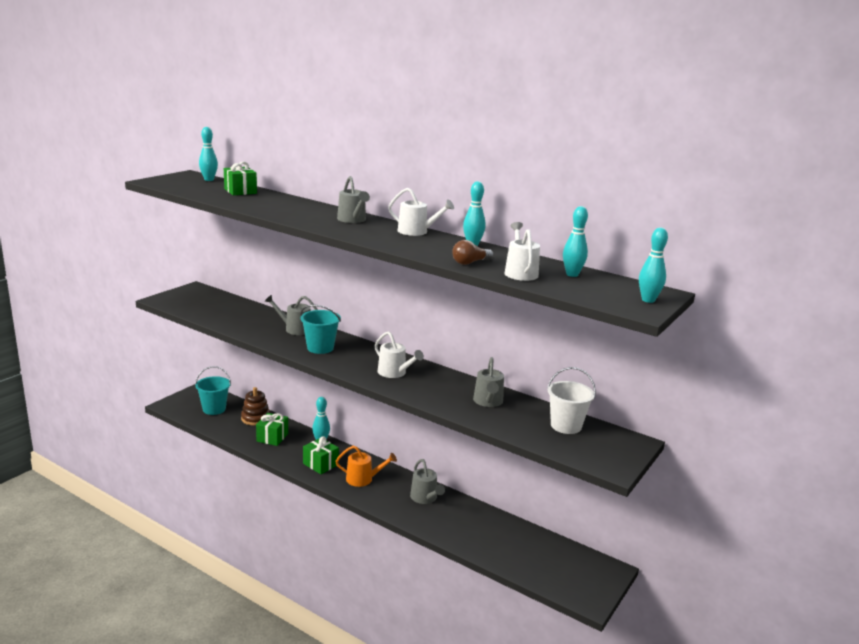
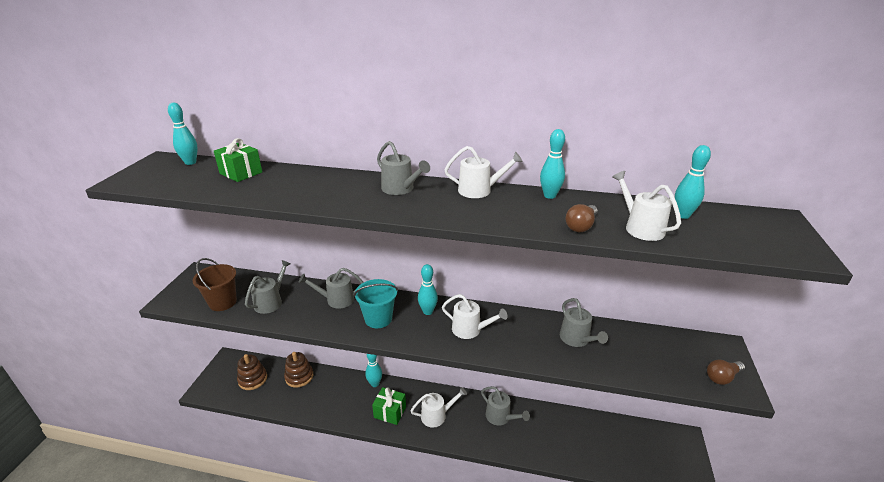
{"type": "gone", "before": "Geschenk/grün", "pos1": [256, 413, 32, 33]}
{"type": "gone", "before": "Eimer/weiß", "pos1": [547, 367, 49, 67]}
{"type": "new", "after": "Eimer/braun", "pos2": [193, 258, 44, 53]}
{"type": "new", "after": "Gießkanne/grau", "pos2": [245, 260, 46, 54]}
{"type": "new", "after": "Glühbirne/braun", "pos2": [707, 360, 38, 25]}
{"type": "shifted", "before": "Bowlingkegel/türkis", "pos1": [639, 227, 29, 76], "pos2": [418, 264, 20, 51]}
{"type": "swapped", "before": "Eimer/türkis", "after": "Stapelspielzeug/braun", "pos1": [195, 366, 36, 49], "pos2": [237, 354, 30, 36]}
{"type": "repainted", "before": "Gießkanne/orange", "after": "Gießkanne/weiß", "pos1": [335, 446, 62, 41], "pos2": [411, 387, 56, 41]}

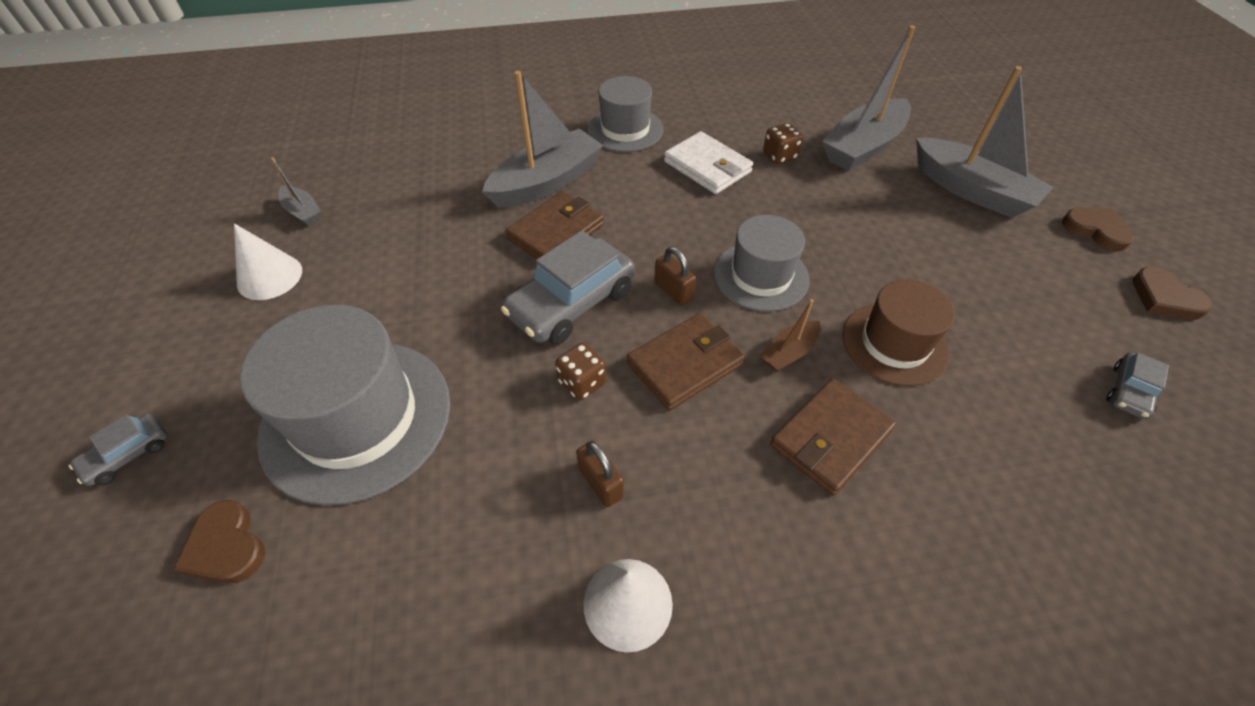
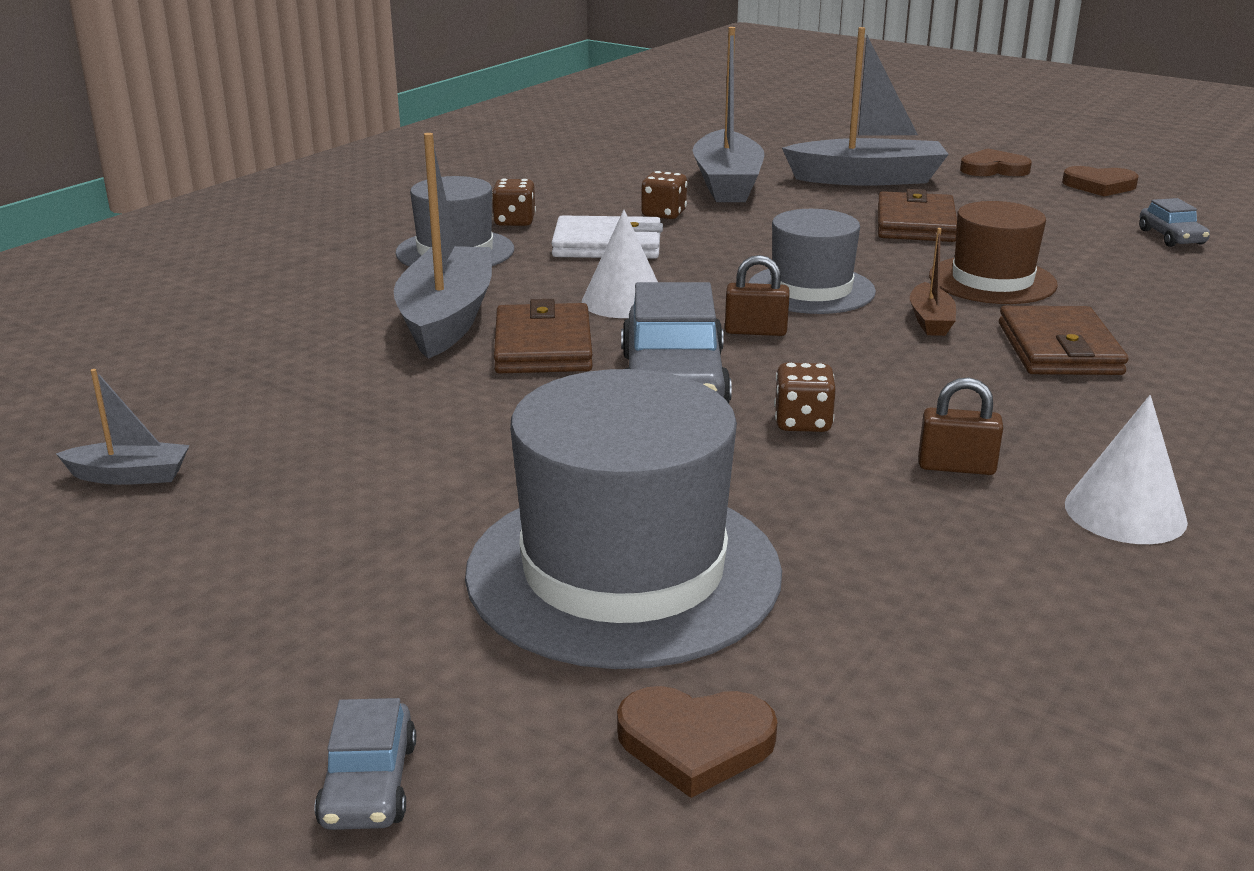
{"type": "new", "after": "Spielwürfel/braun", "pos2": [492, 178, 44, 48]}
{"type": "shifted", "before": "Kegel/weiß", "pos1": [234, 223, 68, 77], "pos2": [582, 210, 76, 108]}
{"type": "shifted", "before": "Geldbörse/braun", "pos1": [627, 313, 118, 97], "pos2": [878, 189, 79, 53]}

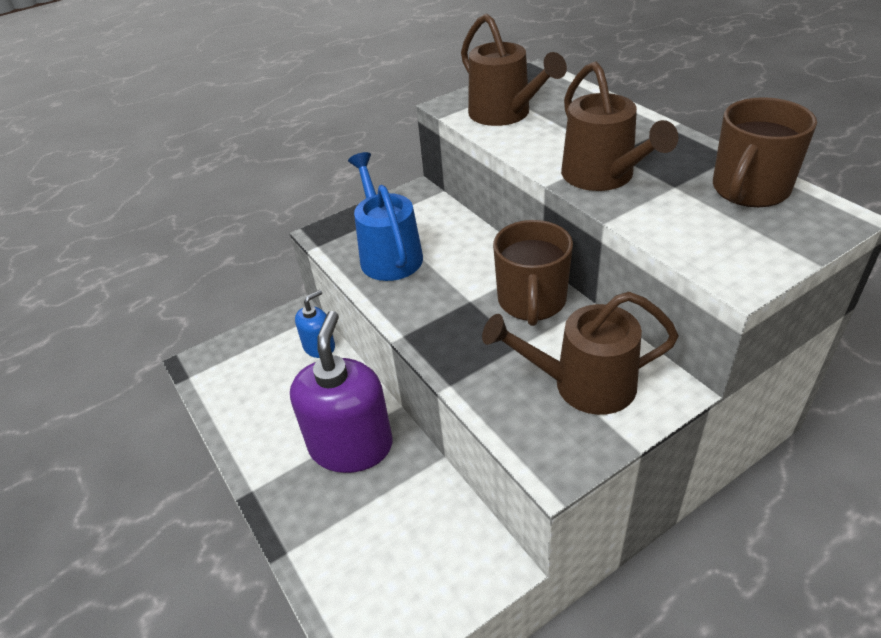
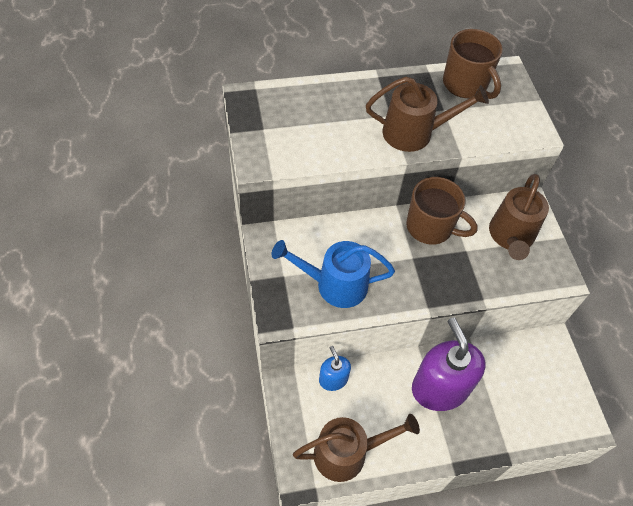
{"type": "shifted", "before": "Gießkanne/braun", "pos1": [461, 13, 106, 113], "pos2": [293, 414, 127, 68]}
{"type": "rotated", "before": "Seifenspender/lila", "pos1": [290, 311, 102, 162], "pos2": [412, 317, 74, 94], "turn": 45}

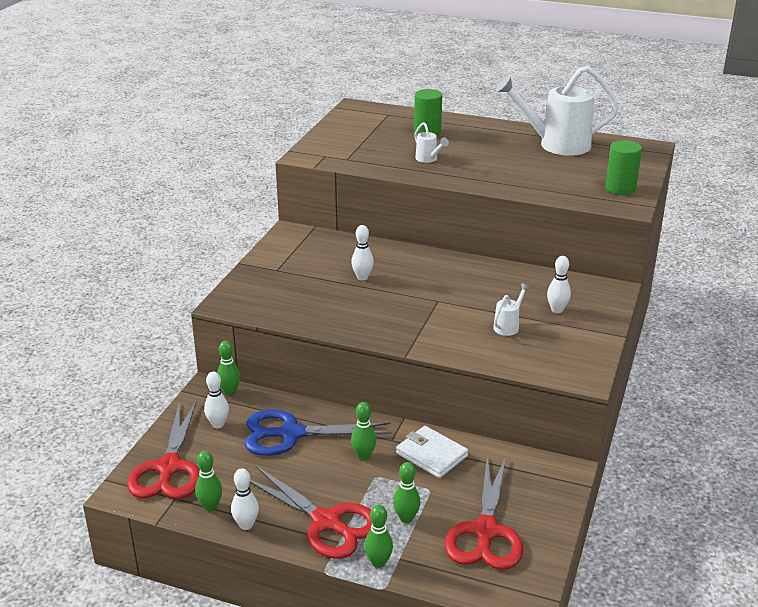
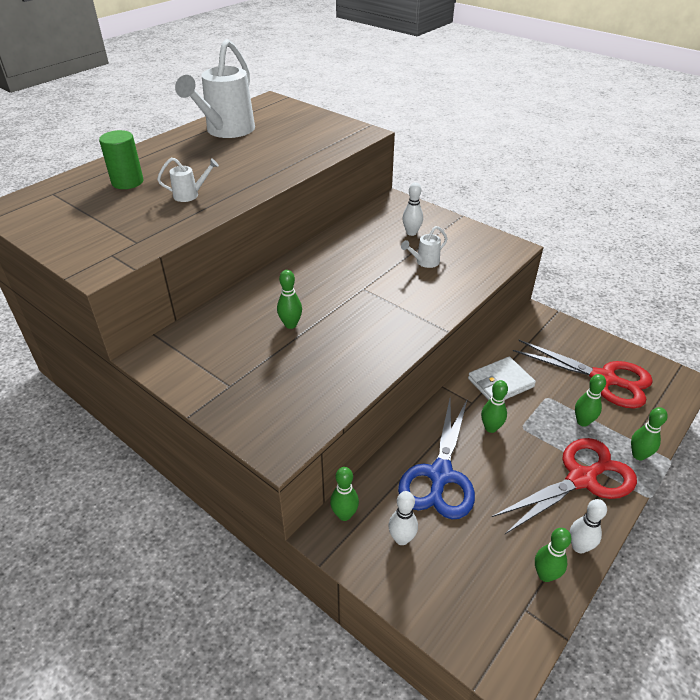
{"type": "gone", "before": "Schere/rot", "pos1": [127, 400, 73, 99]}
{"type": "gone", "before": "Vollzylinder/grün", "pos1": [605, 140, 37, 55]}
{"type": "repainted", "before": "Bowlingkegel/weiß", "after": "Bowlingkegel/grün", "pos1": [351, 225, 23, 56], "pos2": [277, 270, 25, 59]}
{"type": "rotated", "before": "Gießkanne/weiß", "pos1": [493, 283, 37, 53], "pos2": [401, 226, 47, 42], "turn": -90}

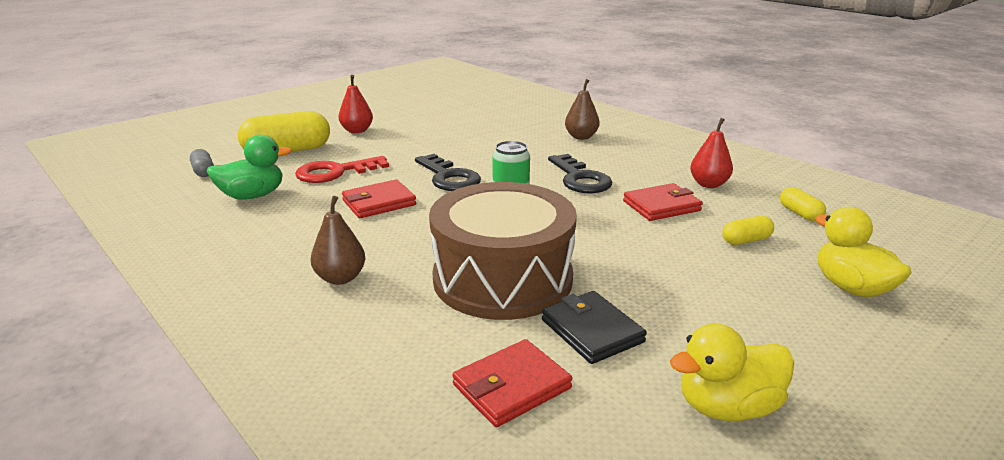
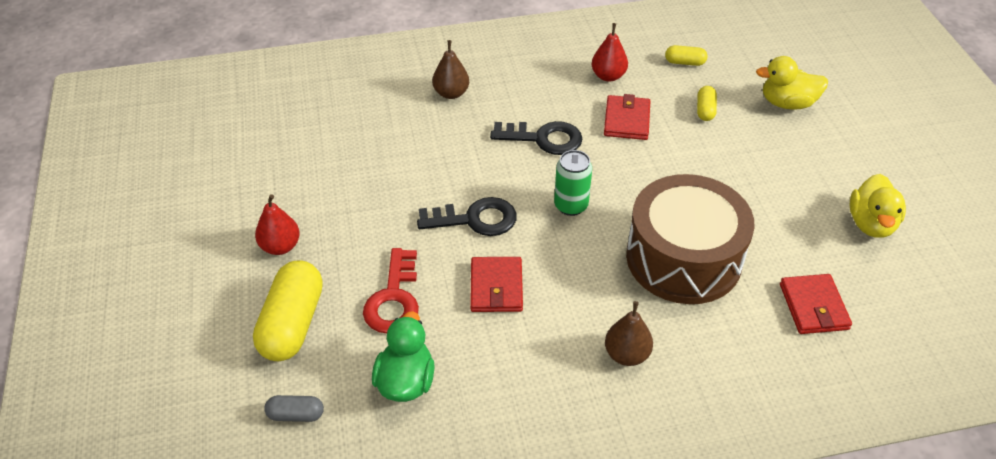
{"type": "gone", "before": "Geldbörse/schwarz", "pos1": [542, 291, 105, 73]}

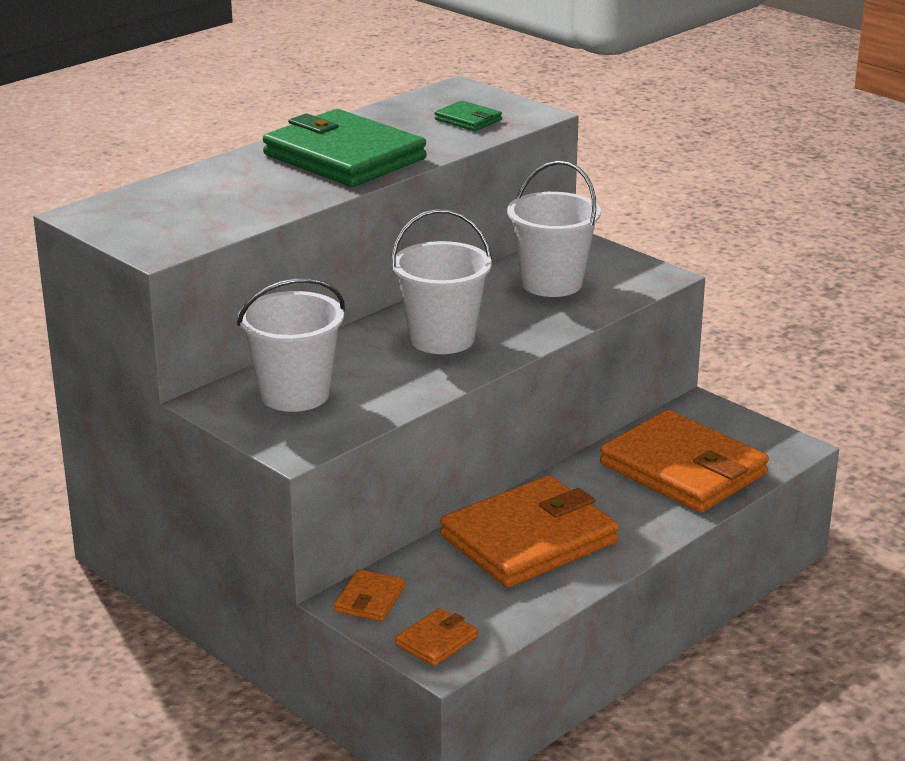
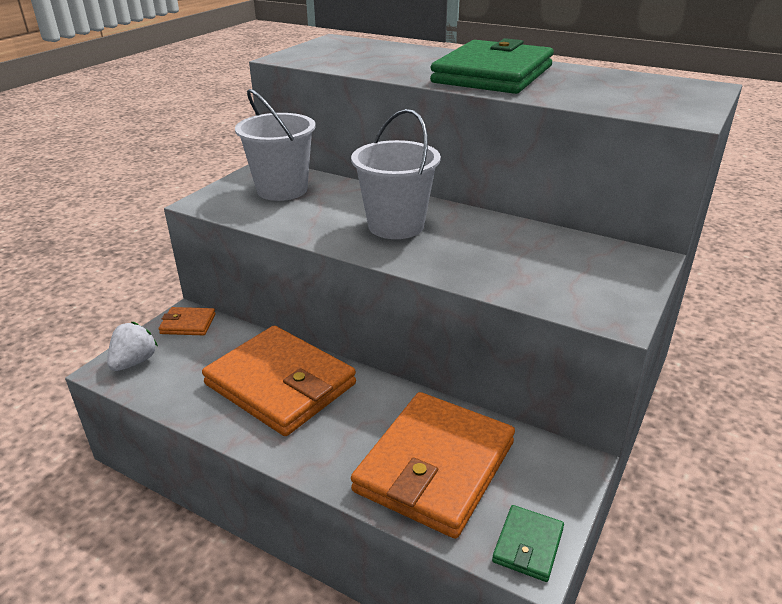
{"type": "gone", "before": "Eimer/weiß", "pos1": [507, 160, 94, 137]}
{"type": "shifted", "before": "Geldbörse/grün", "pos1": [435, 100, 67, 31], "pos2": [492, 505, 72, 77]}
{"type": "swapped", "before": "Geldbörse/orange", "after": "Erdbeere/weiß", "pos1": [395, 608, 83, 58], "pos2": [107, 322, 51, 49]}

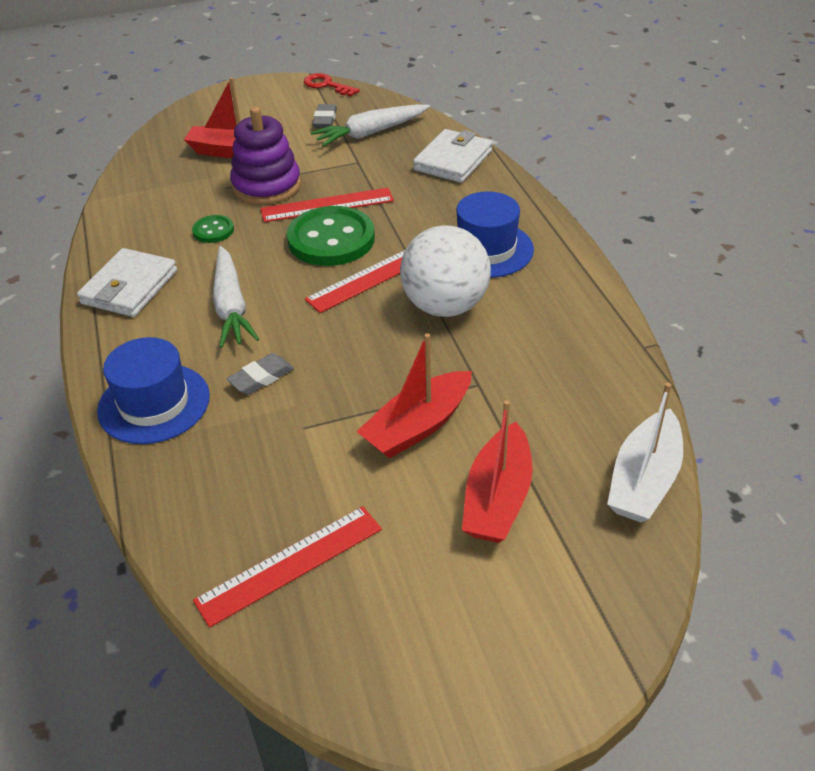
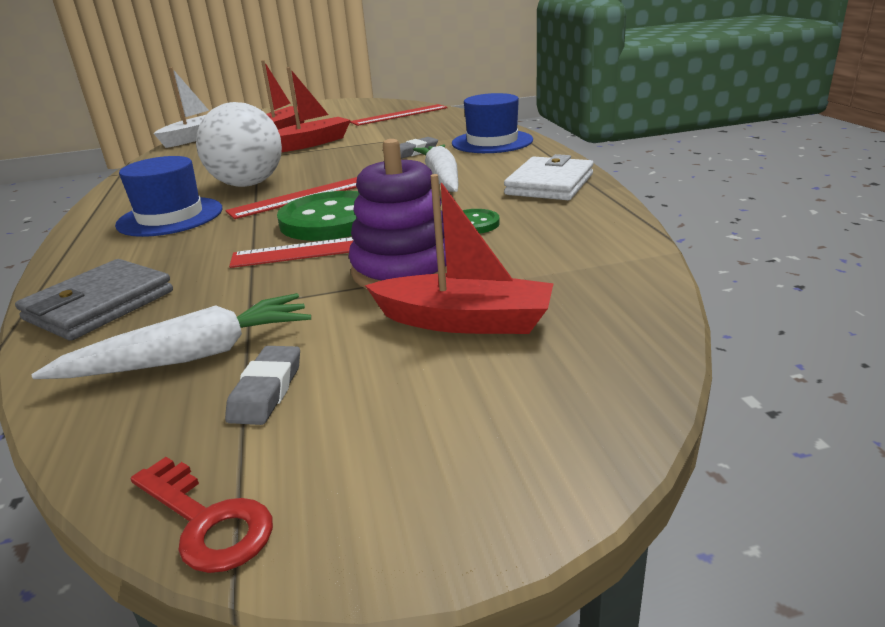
{"type": "repainted", "before": "Geldbörse/weiß", "after": "Geldbörse/grau", "pos1": [413, 129, 80, 54], "pos2": [15, 259, 158, 82]}

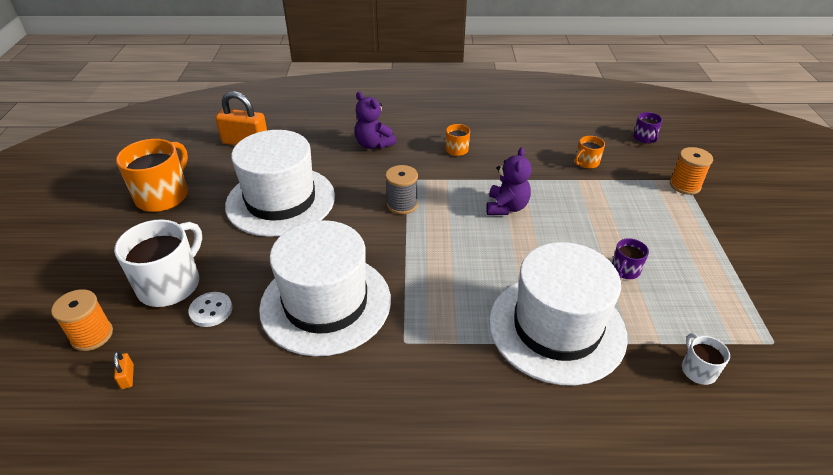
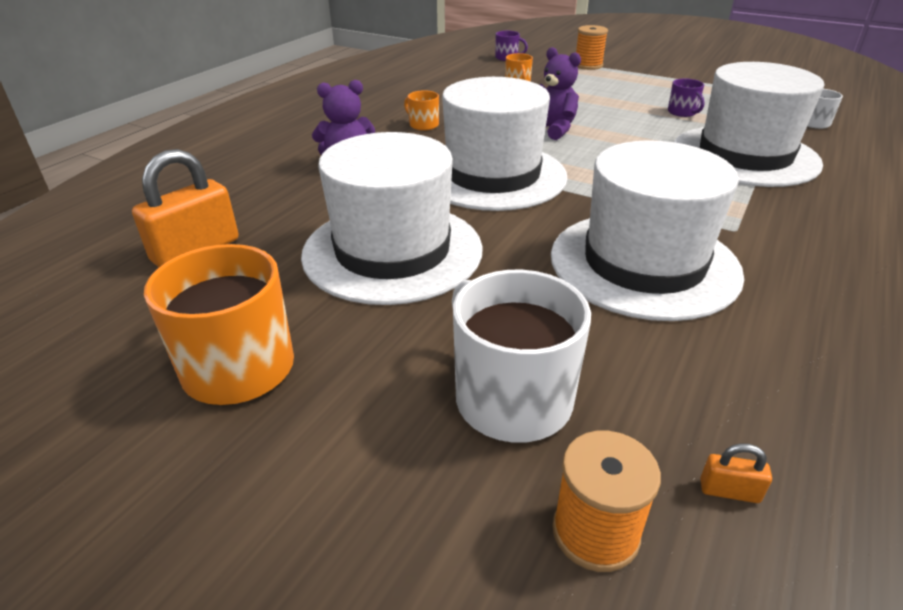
{"type": "gone", "before": "Knopf/weiß", "pos1": [188, 292, 44, 35]}
{"type": "swapped", "before": "Garnrolle/grau", "after": "Hut/weiß", "pos1": [385, 165, 33, 49], "pos2": [442, 77, 126, 134]}

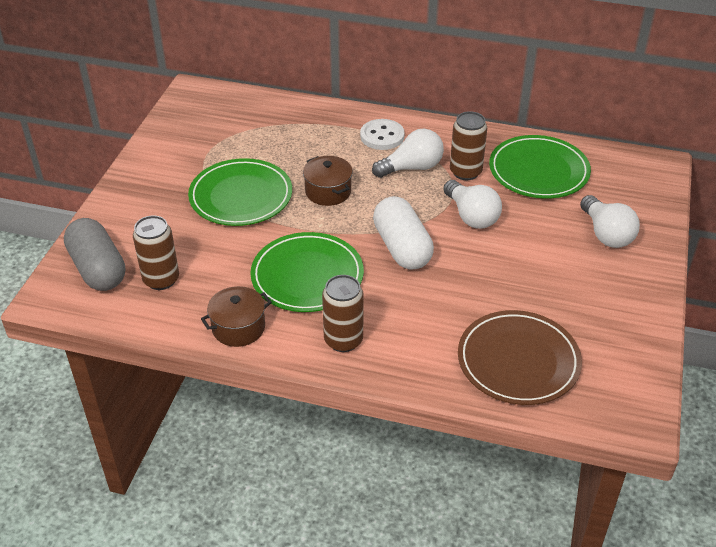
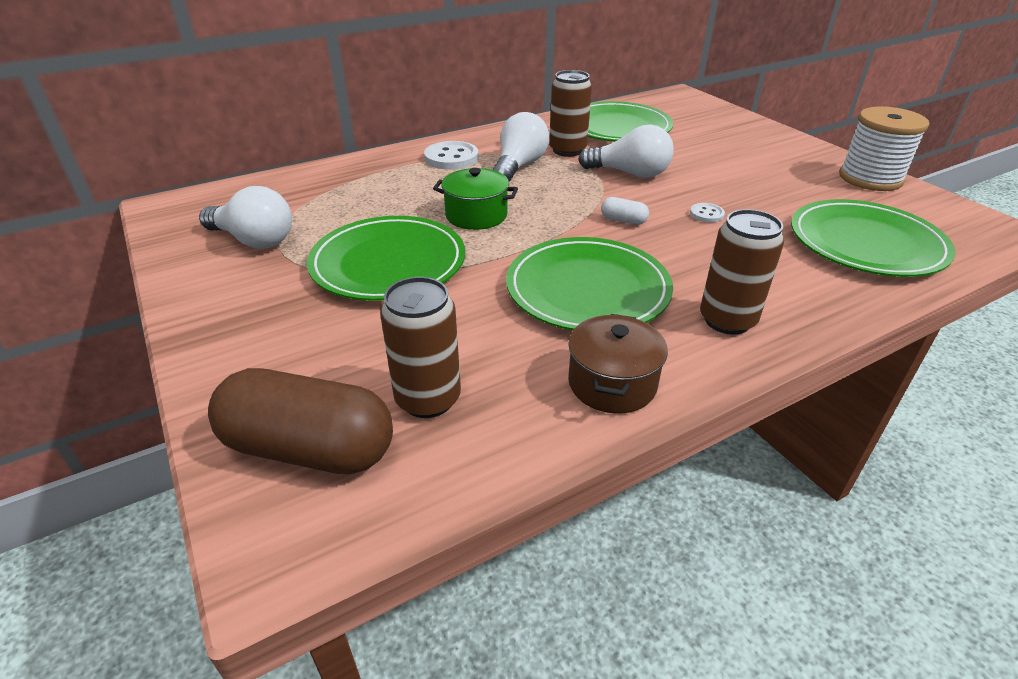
{"type": "new", "after": "Knopf/weiß", "pos2": [690, 203, 35, 20]}
{"type": "new", "after": "Garnrolle/weiß", "pos2": [839, 106, 90, 85]}
{"type": "shifted", "before": "Glühbirne/weiß", "pos1": [580, 195, 60, 53], "pos2": [199, 186, 93, 63]}
{"type": "repainted", "before": "Kapsel/grau", "after": "Kapsel/braun", "pos1": [64, 218, 61, 73], "pos2": [208, 368, 185, 106]}
{"type": "repainted", "before": "Kochtopf/braun", "after": "Kochtopf/grün", "pos1": [303, 156, 50, 50], "pos2": [433, 168, 85, 62]}
{"type": "repainted", "before": "Teller/braun", "after": "Teller/grün", "pos1": [458, 310, 124, 95], "pos2": [791, 199, 165, 78]}
{"type": "scaled", "before": "Kapsel/weiß", "pos1": [373, 196, 61, 74], "pos2": [601, 197, 48, 28], "scale": 0.42}

